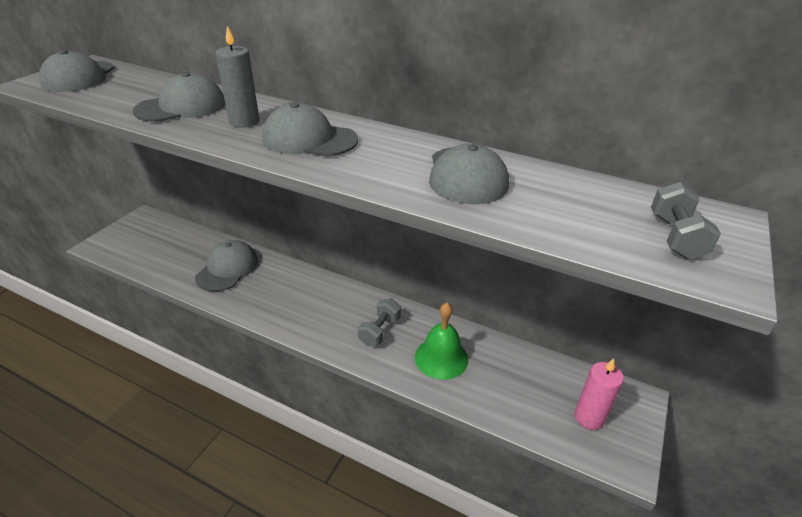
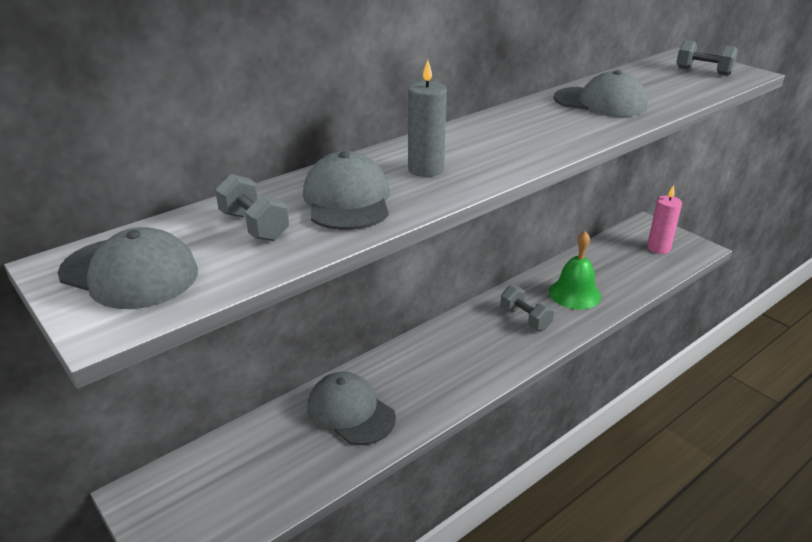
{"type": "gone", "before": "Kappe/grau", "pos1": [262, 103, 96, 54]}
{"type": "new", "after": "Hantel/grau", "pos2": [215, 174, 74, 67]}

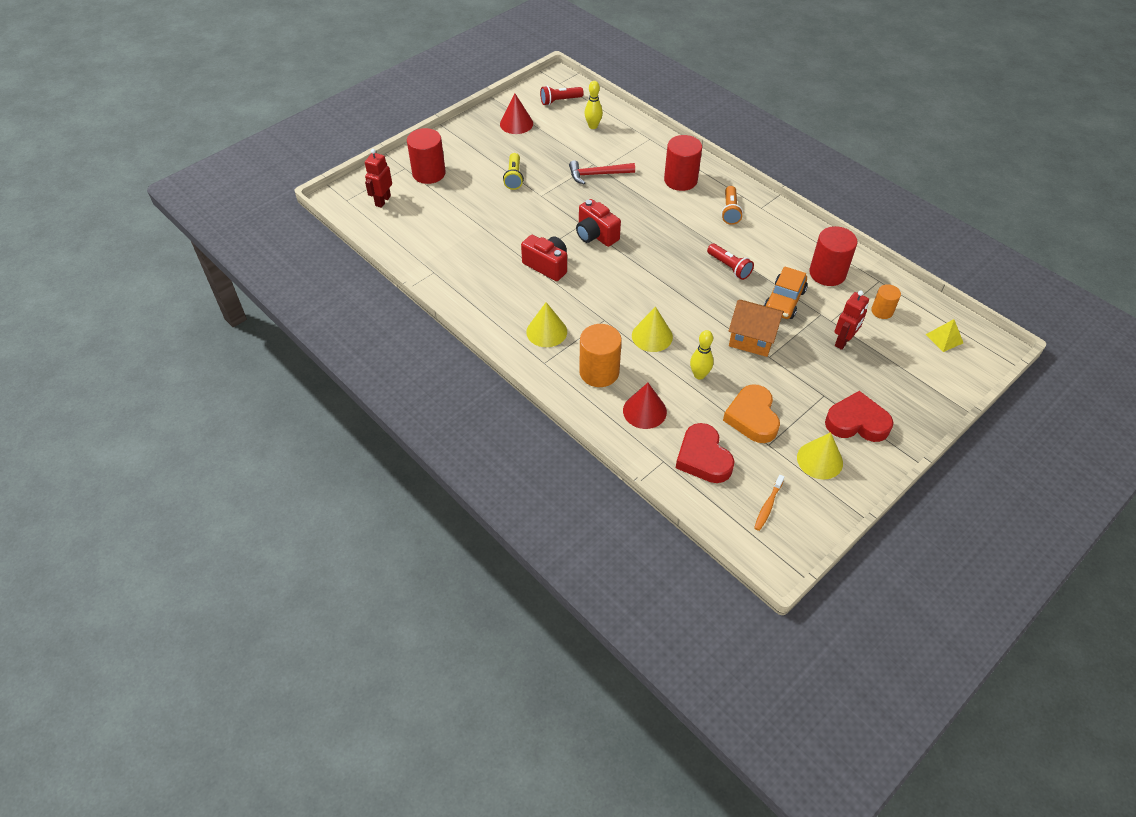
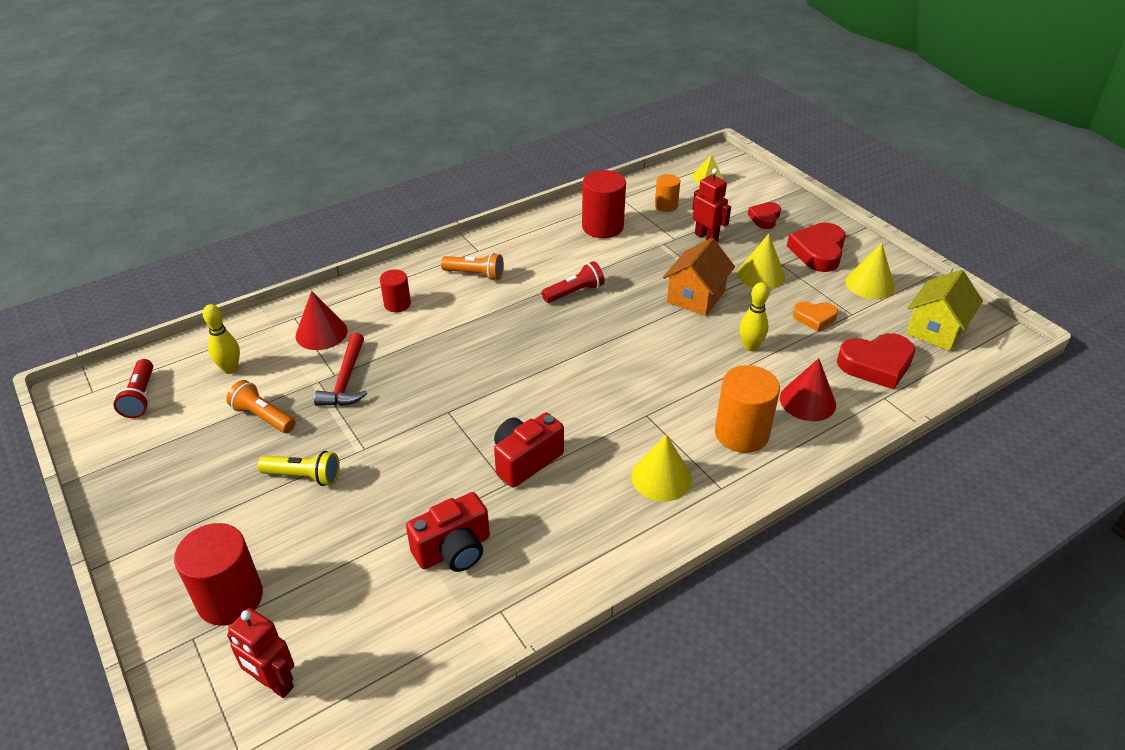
{"type": "gone", "before": "Auto/orange", "pos1": [764, 266, 44, 53]}
{"type": "new", "after": "Taschenlampe/orange", "pos2": [226, 380, 69, 53]}
{"type": "new", "after": "Herz/rot", "pos2": [748, 202, 33, 27]}
{"type": "shifted", "before": "Kegel/rot", "pos1": [500, 94, 33, 40], "pos2": [296, 291, 52, 59]}
{"type": "shifted", "before": "Kamera/rot", "pos1": [576, 199, 45, 48], "pos2": [406, 492, 84, 80]}
{"type": "shifted", "before": "Kegel/gelb", "pos1": [632, 307, 41, 45], "pos2": [737, 234, 48, 55]}
{"type": "swapped", "before": "Zahnbürste/orange", "after": "Haus/gelb", "pos1": [754, 475, 30, 56], "pos2": [906, 270, 77, 81]}
{"type": "scaled", "before": "Vollzylinder/rot", "pos1": [664, 135, 38, 56], "pos2": [380, 270, 31, 42], "scale": 0.57}
{"type": "scaled", "before": "Herz/orange", "pos1": [723, 384, 57, 59], "pos2": [793, 302, 45, 29], "scale": 0.6}

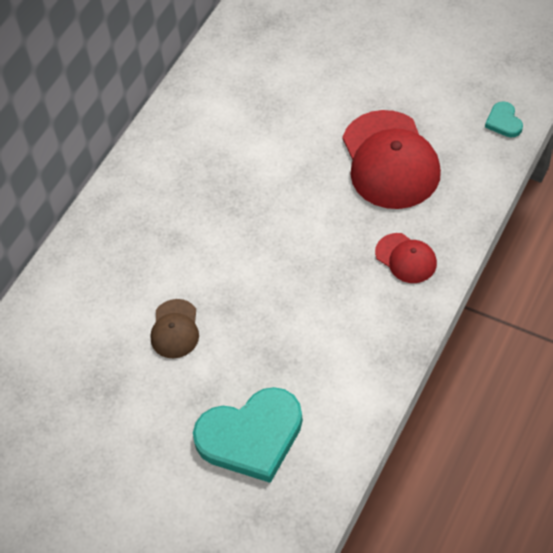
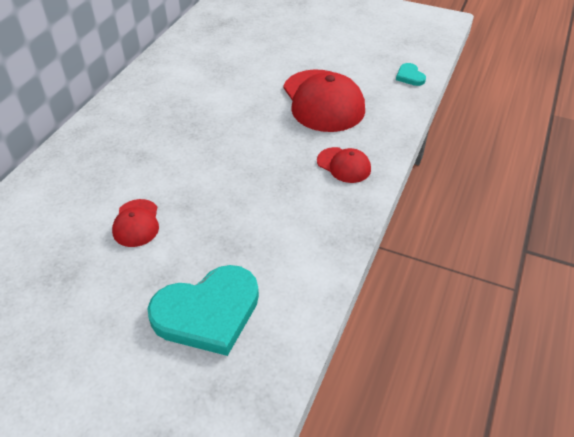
{"type": "repainted", "before": "Kappe/braun", "after": "Kappe/rot", "pos1": [150, 299, 49, 59], "pos2": [112, 199, 47, 48]}

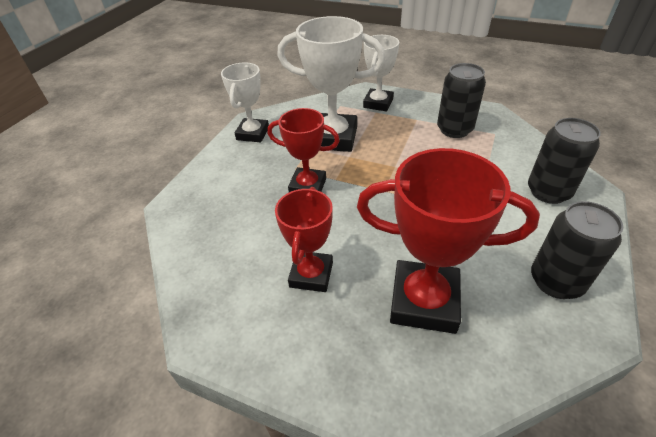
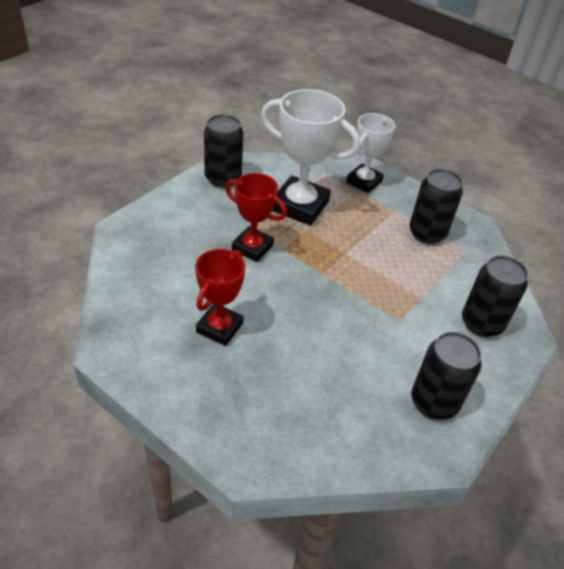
{"type": "gone", "before": "Pokal/rot", "pos1": [357, 148, 183, 186]}
{"type": "swapped", "before": "Pokal/weiß", "after": "Dose/schwarz", "pos1": [221, 62, 48, 81], "pos2": [204, 114, 39, 73]}

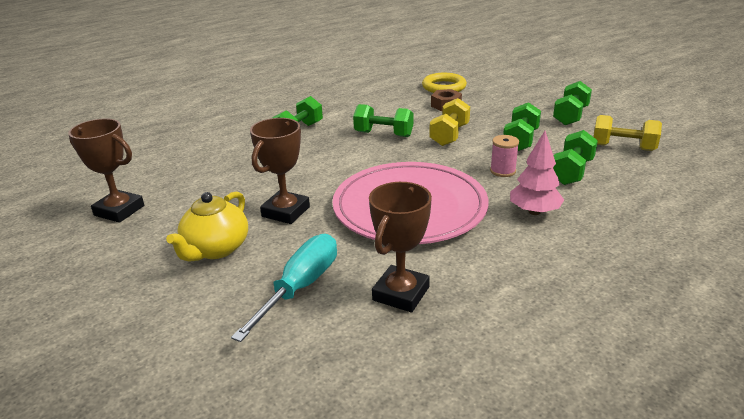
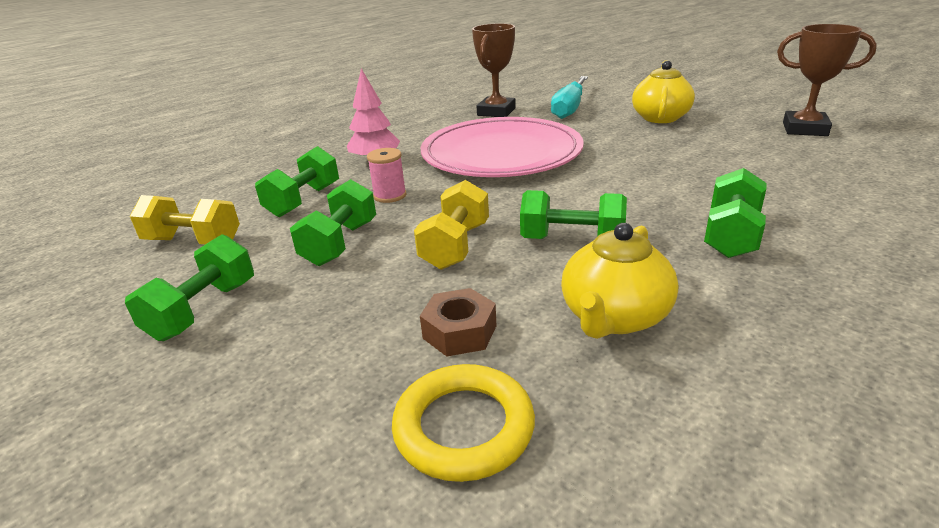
{"type": "gone", "before": "Pokal/braun", "pos1": [250, 118, 60, 106]}
{"type": "new", "after": "Teekanne/gelb", "pos2": [561, 223, 118, 116]}

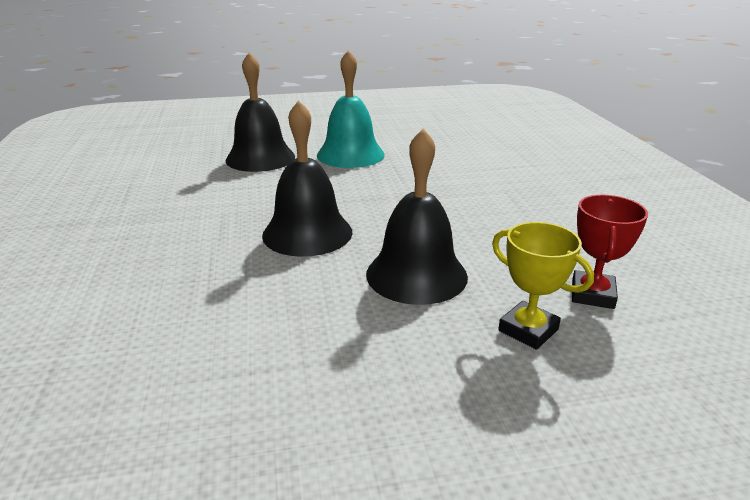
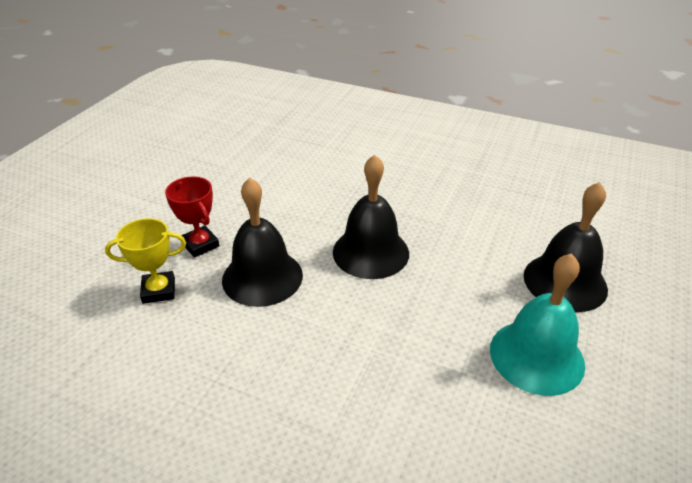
{"type": "shifted", "before": "Pokal/rot", "pos1": [572, 195, 76, 114], "pos2": [165, 176, 54, 82]}

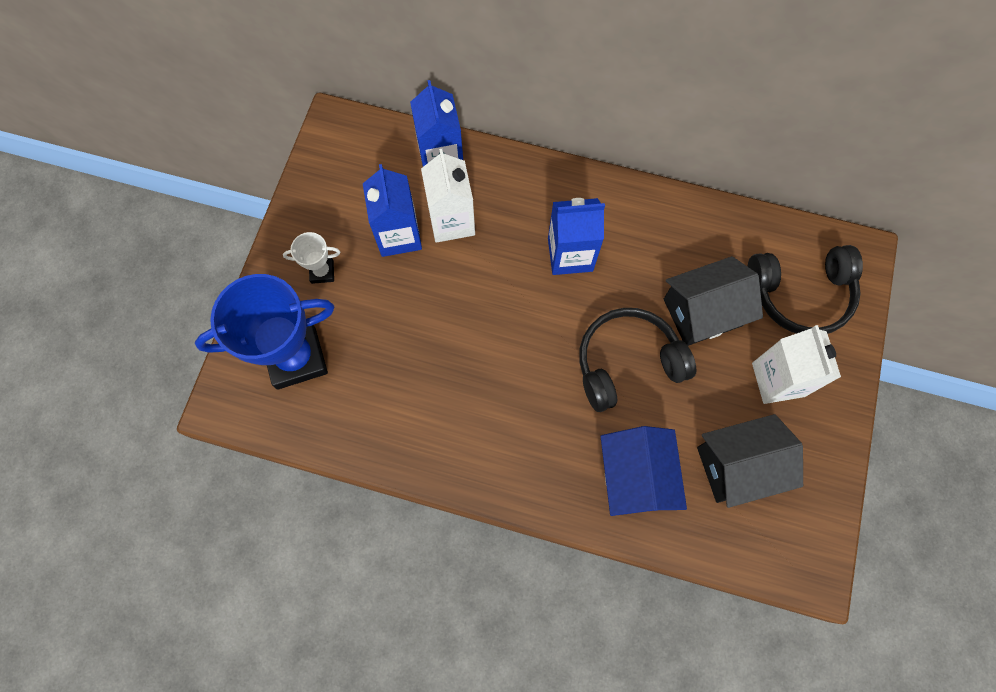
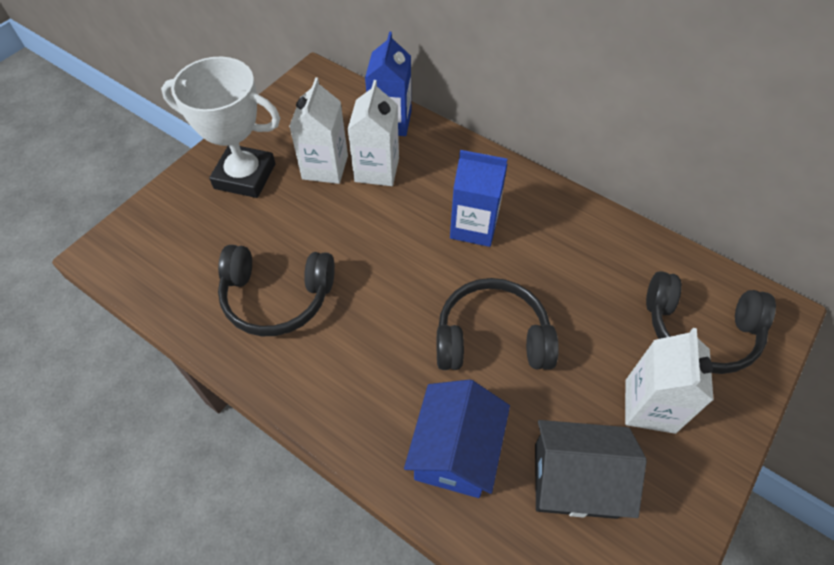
{"type": "gone", "before": "Pokal/blau", "pos1": [195, 274, 139, 116]}
{"type": "gone", "before": "Haus/schwarz", "pos1": [664, 256, 99, 90]}
{"type": "new", "after": "Kopfhörer/schwarz", "pos2": [218, 245, 117, 91]}
{"type": "repainted", "before": "Getränkekarton/blau", "after": "Getränkekarton/weiß", "pos1": [363, 164, 59, 93], "pos2": [289, 77, 59, 107]}
{"type": "scaled", "before": "Pokal/weiß", "pos1": [283, 232, 57, 52], "pos2": [161, 57, 119, 141], "scale": 2.18}

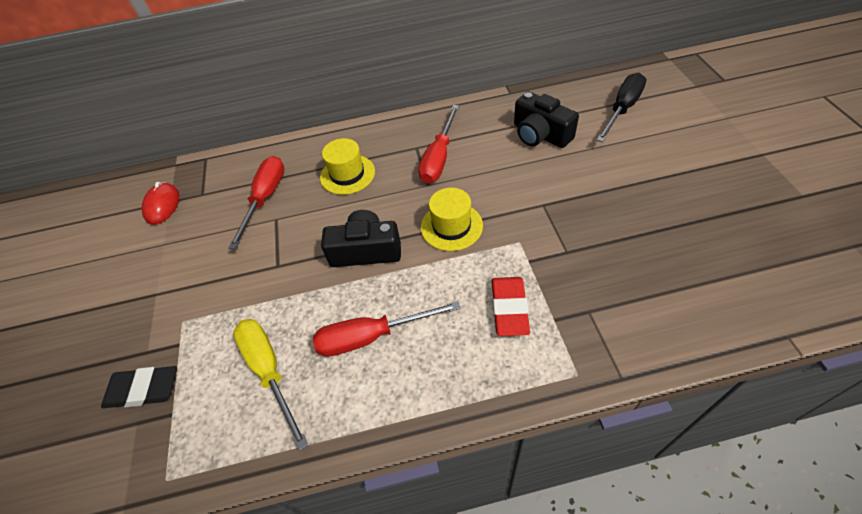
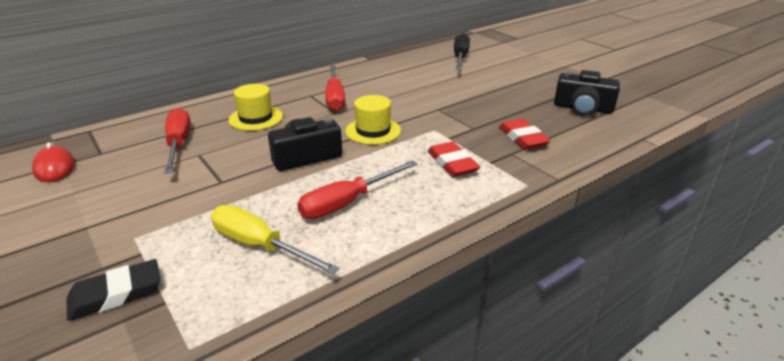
{"type": "new", "after": "Radiergummi/rot", "pos2": [499, 119, 52, 31]}
{"type": "shifted", "before": "Kamera/schwarz", "pos1": [514, 92, 65, 56], "pos2": [554, 70, 66, 46]}

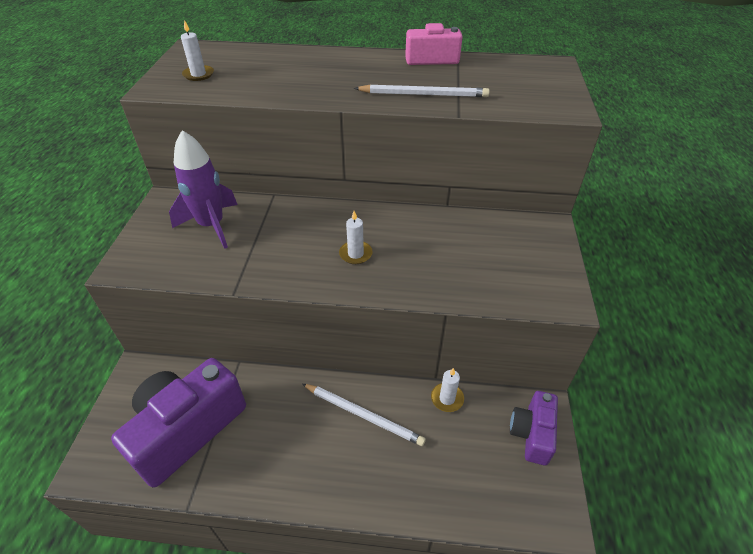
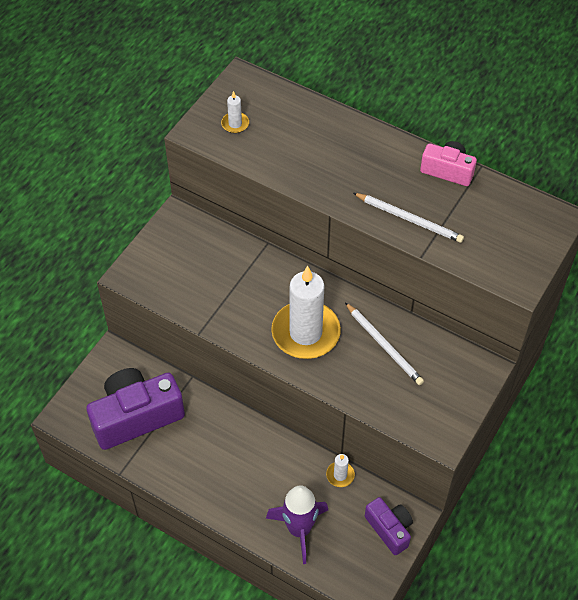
{"type": "shifted", "before": "Rakete/lila", "pos1": [169, 130, 69, 119], "pos2": [266, 485, 62, 79]}
{"type": "shifted", "before": "Bleistift/weiß", "pos1": [303, 384, 123, 62], "pos2": [345, 302, 79, 83]}
{"type": "rotated", "before": "Kamera/lila", "pos1": [510, 391, 48, 75], "pos2": [365, 497, 48, 58], "turn": 105}
{"type": "scaled", "before": "Kerze/weiß", "pos1": [339, 211, 34, 53], "pos2": [271, 266, 70, 93], "scale": 2.39}

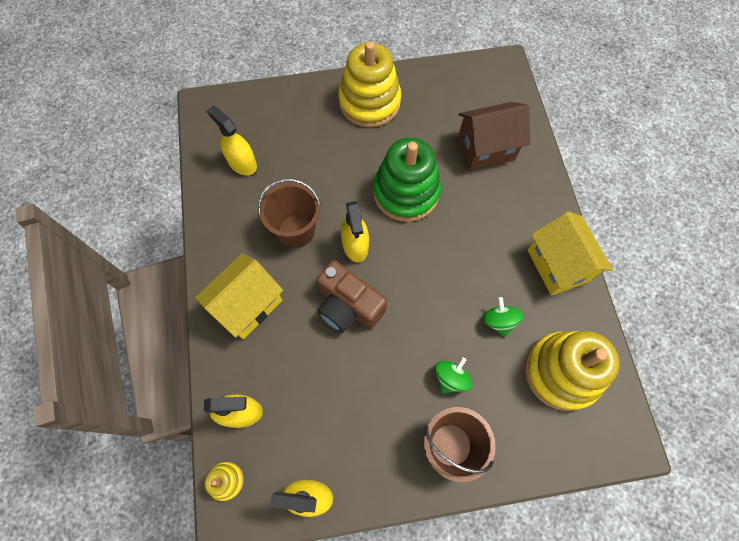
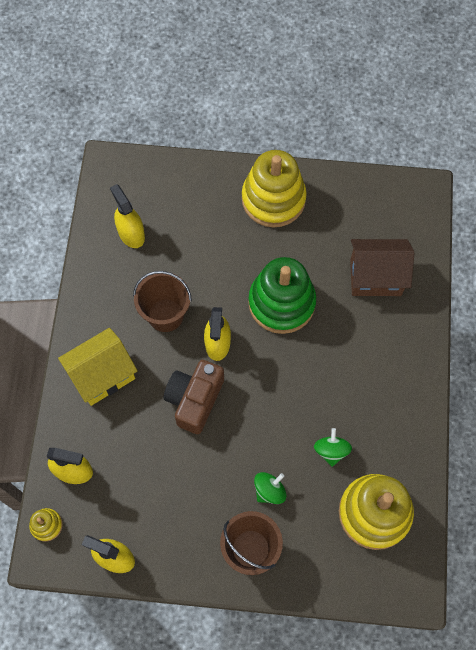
{"type": "gone", "before": "Haus/gelb", "pos1": [528, 211, 85, 85]}
{"type": "rotated", "before": "Kamera/braun", "pos1": [317, 260, 70, 73], "pos2": [164, 360, 60, 74], "turn": 60}

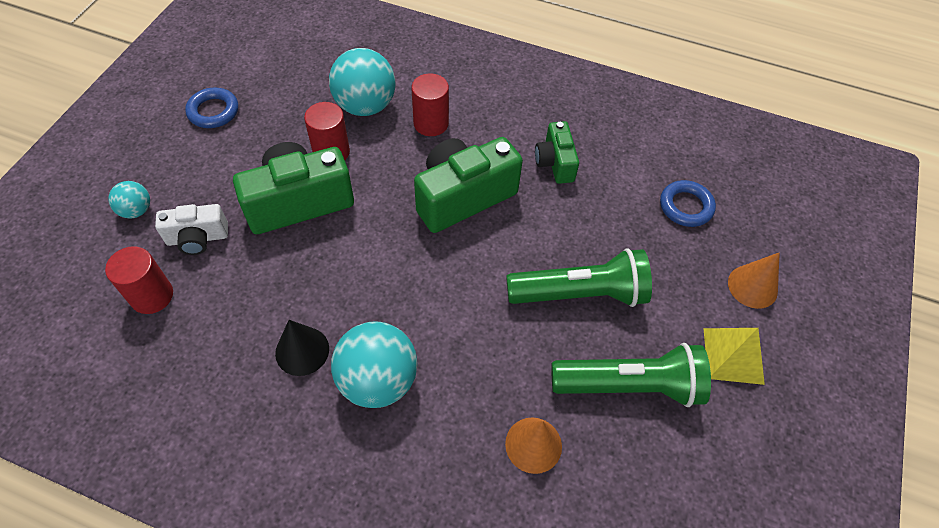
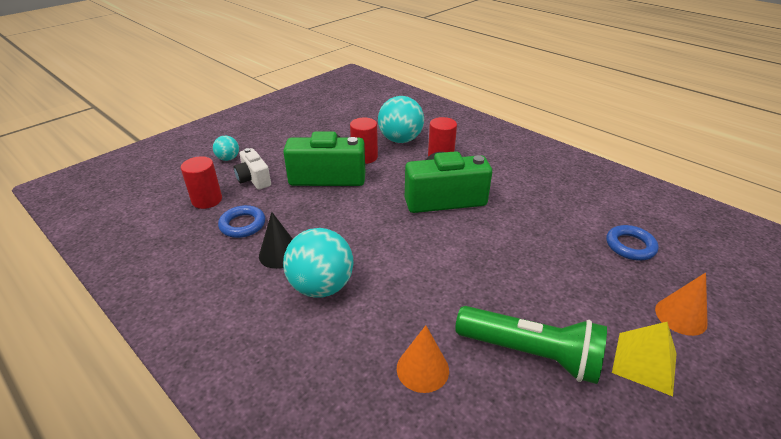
{"type": "gone", "before": "Taschenlampe/grün", "pos1": [506, 248, 146, 59]}
{"type": "gone", "before": "Kamera/grün", "pos1": [535, 121, 44, 63]}
{"type": "shifted", "before": "Ring/blau", "pos1": [185, 88, 53, 40], "pos2": [218, 205, 47, 33]}
{"type": "rotated", "before": "Kamera/weiß", "pos1": [155, 204, 73, 51], "pos2": [234, 148, 37, 42], "turn": 45}

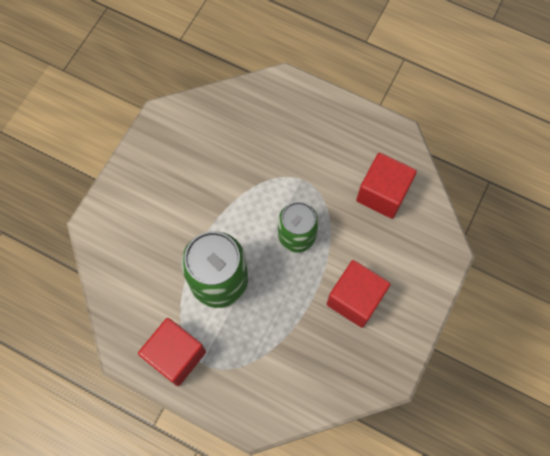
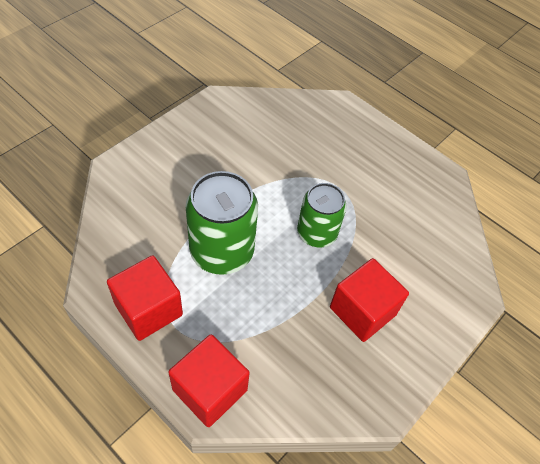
{"type": "shifted", "before": "Kubus/rot", "pos1": [356, 153, 61, 66], "pos2": [168, 334, 82, 93]}

